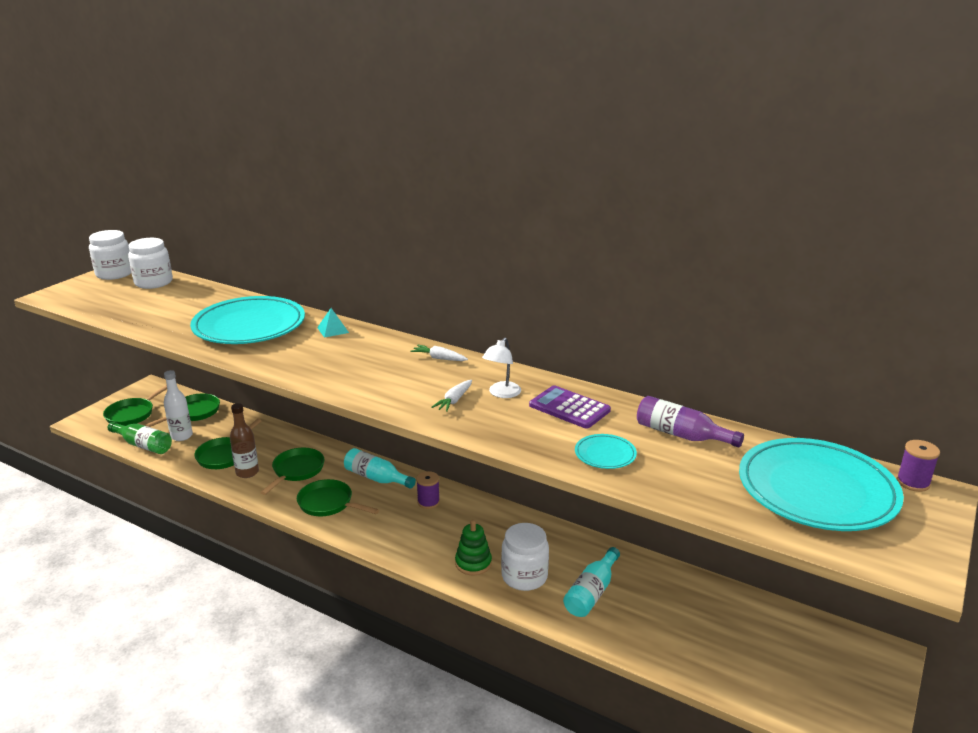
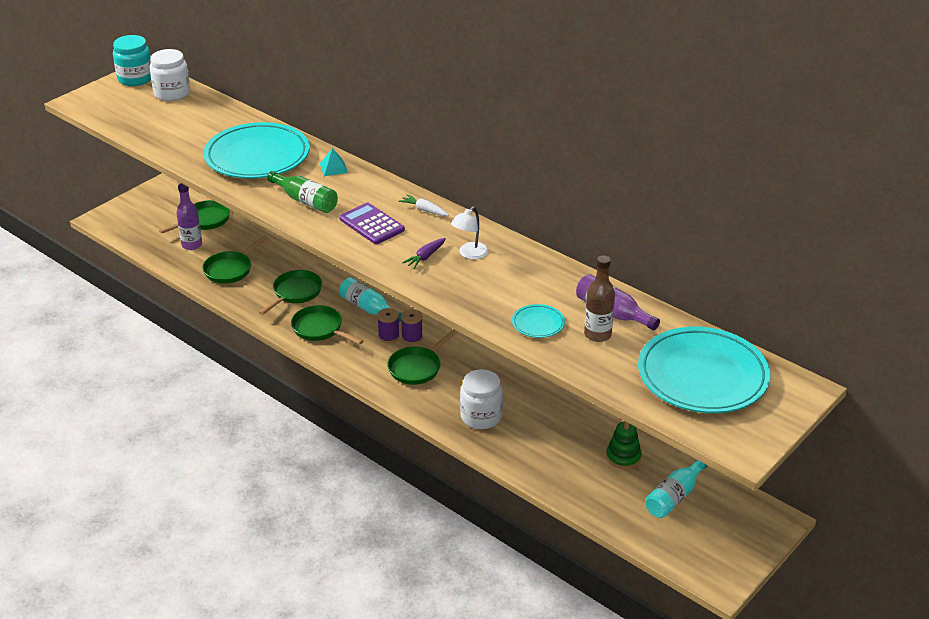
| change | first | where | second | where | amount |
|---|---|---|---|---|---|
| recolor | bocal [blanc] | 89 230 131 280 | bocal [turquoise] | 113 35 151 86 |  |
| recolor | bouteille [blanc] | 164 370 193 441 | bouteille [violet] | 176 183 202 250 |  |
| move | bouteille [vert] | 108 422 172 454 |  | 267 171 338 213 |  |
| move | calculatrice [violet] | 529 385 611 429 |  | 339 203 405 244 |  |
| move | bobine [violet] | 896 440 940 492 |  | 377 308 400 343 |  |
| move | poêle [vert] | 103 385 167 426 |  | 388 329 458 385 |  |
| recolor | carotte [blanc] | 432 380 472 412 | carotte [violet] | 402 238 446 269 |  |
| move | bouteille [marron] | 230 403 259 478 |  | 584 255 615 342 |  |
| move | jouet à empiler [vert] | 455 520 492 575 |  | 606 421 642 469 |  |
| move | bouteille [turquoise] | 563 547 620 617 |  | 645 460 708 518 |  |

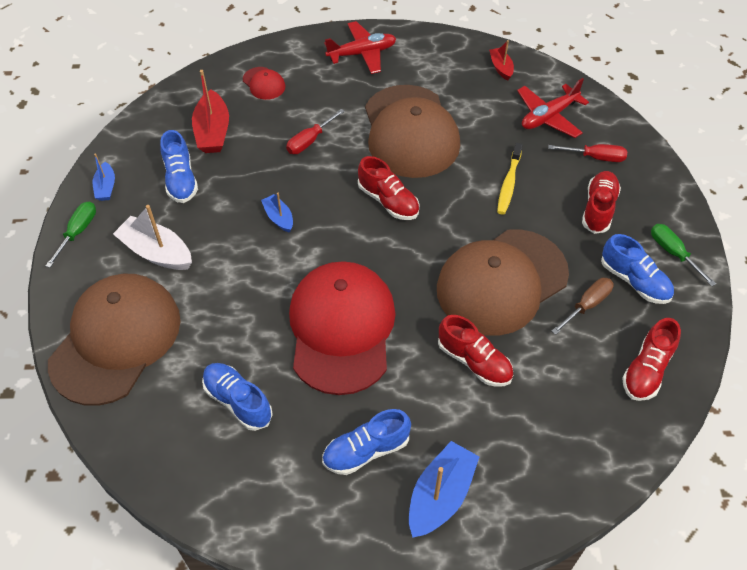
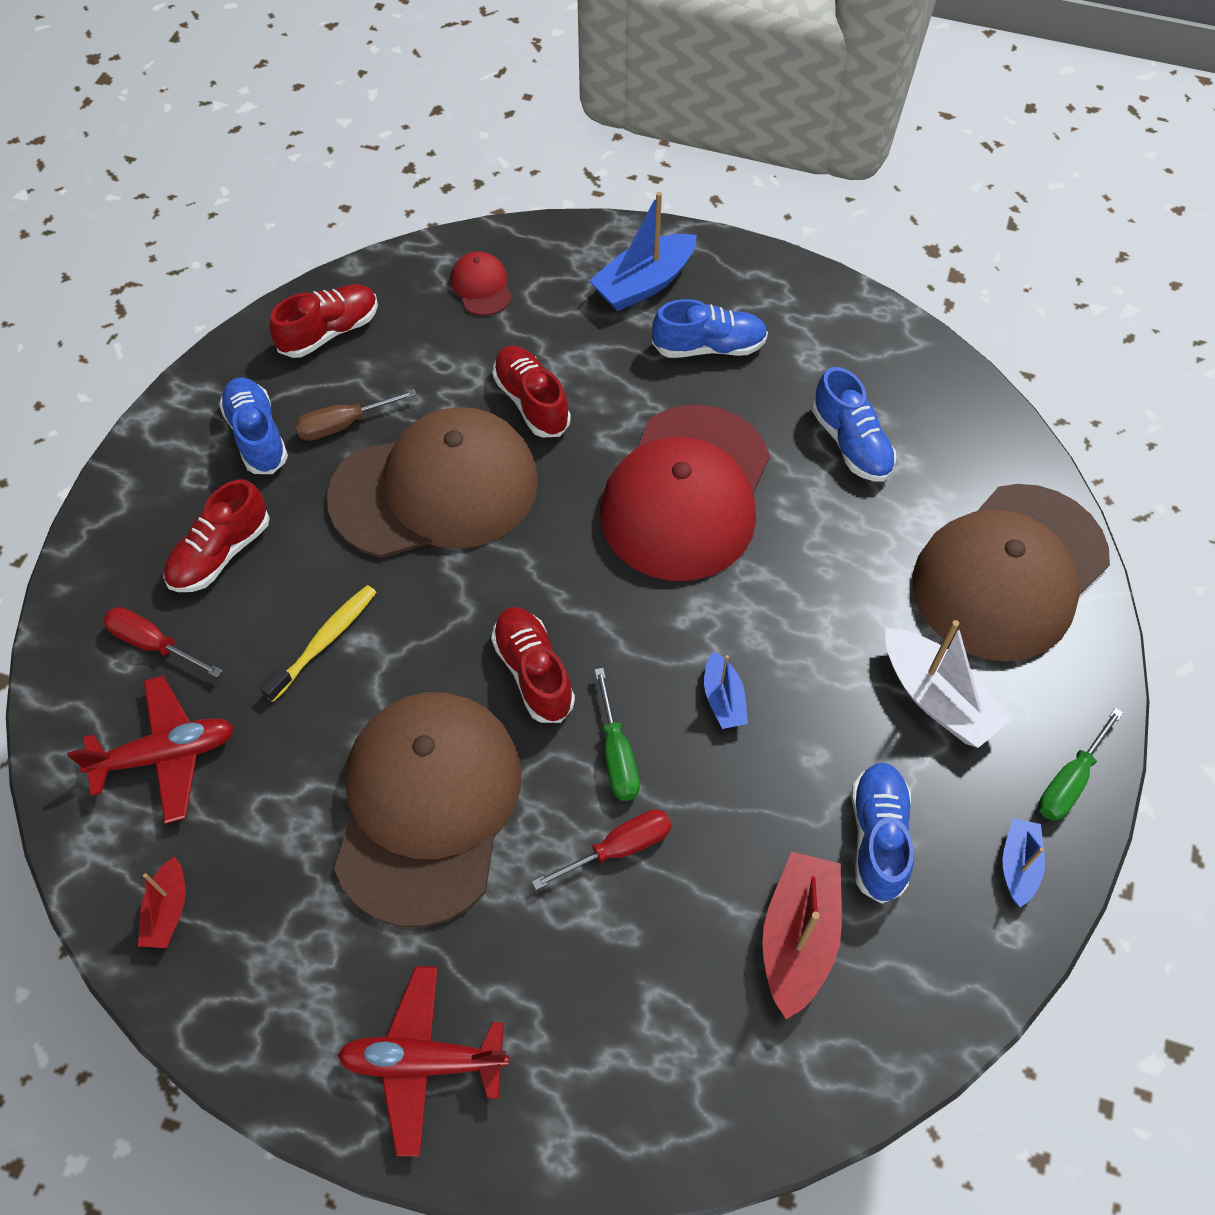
| change | first | where | second | where | amount |
|---|---|---|---|---|---|
| move | casquette [rouge] | 243 67 285 100 |  | 450 251 512 316 |  |
| move | tournevis [vert] | 651 224 716 286 |  | 594 668 640 801 |  |

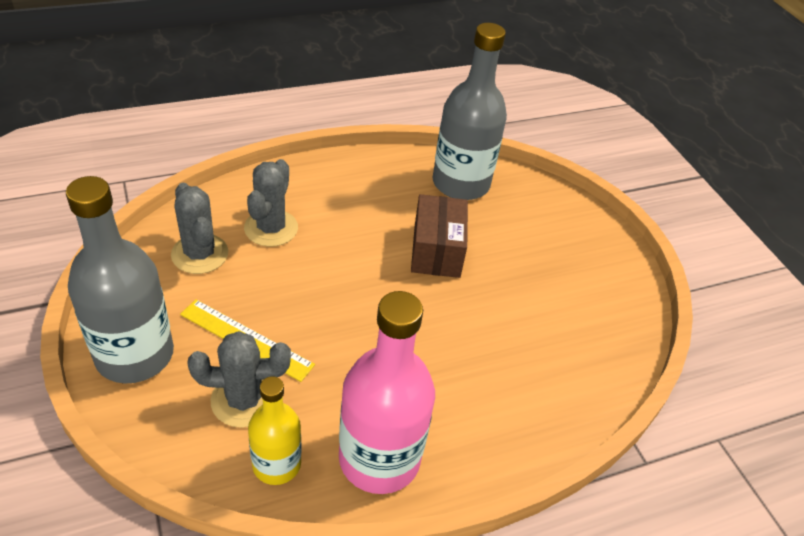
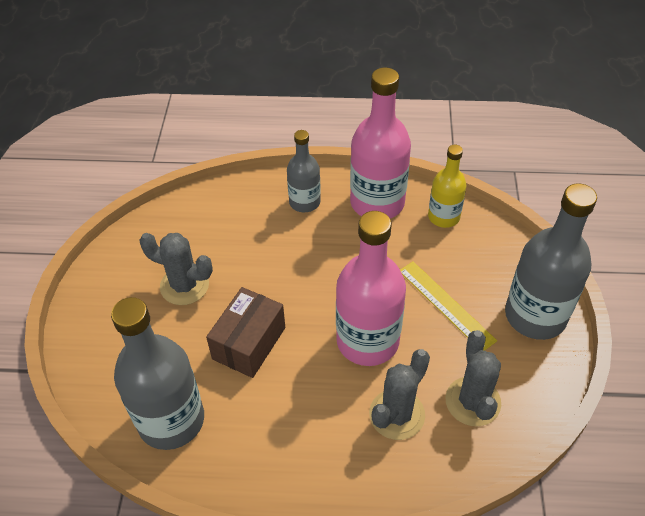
| change | first | where | second | where | amount |
|---|---|---|---|---|---|
| move | cactus [gris] | 187 331 291 428 |  | 139 233 213 305 |  |
| insert |  |  | bouteille [gris] | 287 130 321 212 |  |
| insert |  |  | bouteille [rose] | 336 211 406 366 |  |

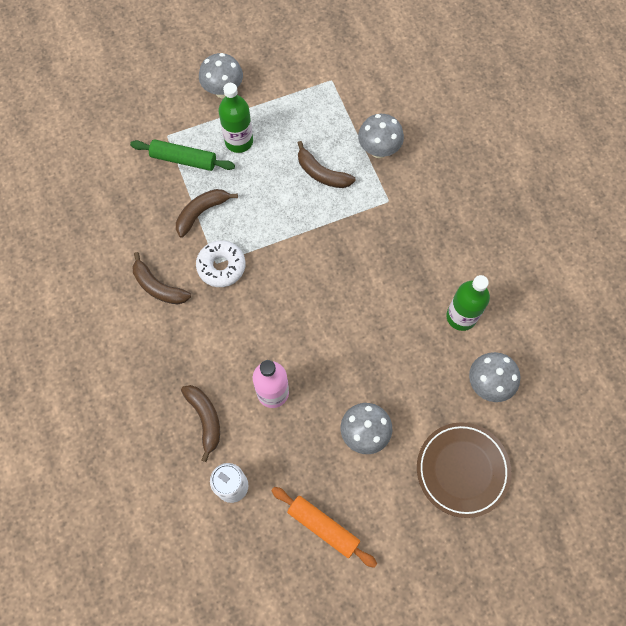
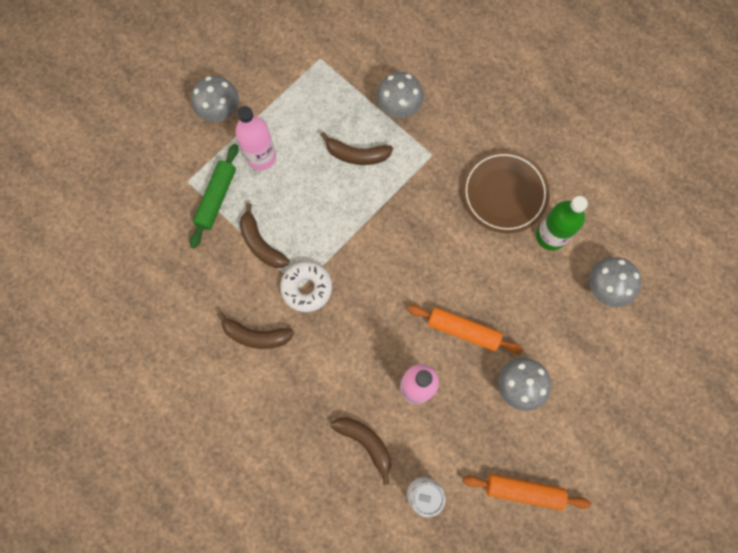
| change | first | where | second | where | amount |
|---|---|---|---|---|---|
| rotate | rouleau à pâtisserie [vert] | 130 139 235 171 |  | 190 144 238 248 | 60 degrees counterclockwise |
| recolor | bouteille [vert] | 219 83 253 153 | bouteille [rose] | 235 106 276 170 |  |
| rotate | banane [marron] | 176 189 238 238 |  | 240 203 290 268 | 60 degrees counterclockwise |
| insert |  |  | rouleau à pâtisserie [orange] | 407 305 523 354 |  |
| move | assiette [marron] | 417 422 511 518 |  | 462 150 550 233 |  |

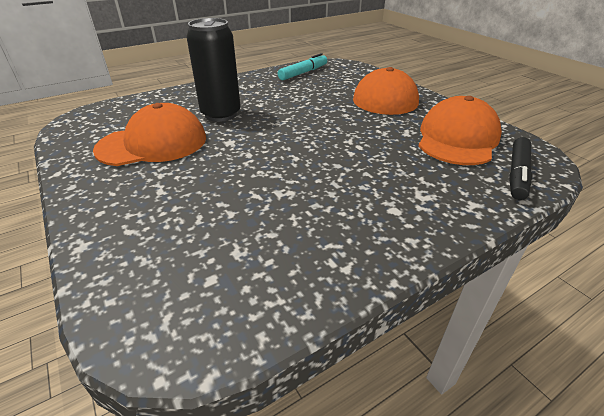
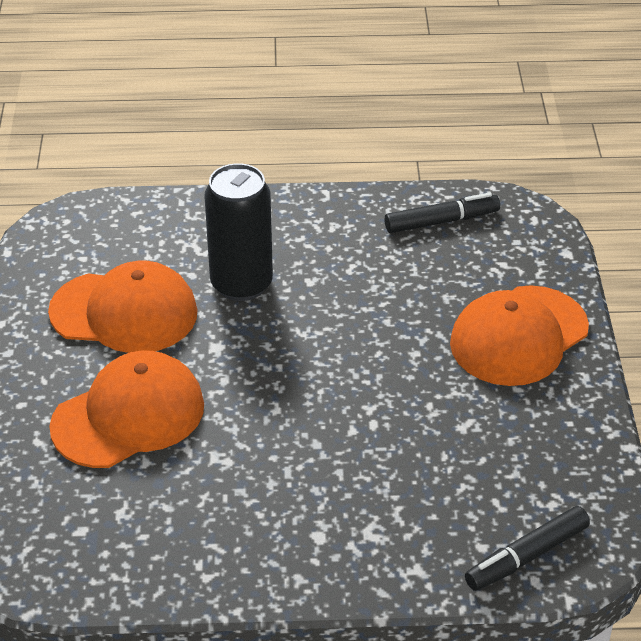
| change | first | where | second | where | amount |
|---|---|---|---|---|---|
| move | casquette [orange] | 419 96 502 165 |  | 49 350 204 468 |  |
| recolor | feutre [turquoise] | 278 53 327 80 | feutre [noir] | 384 193 500 233 |  |

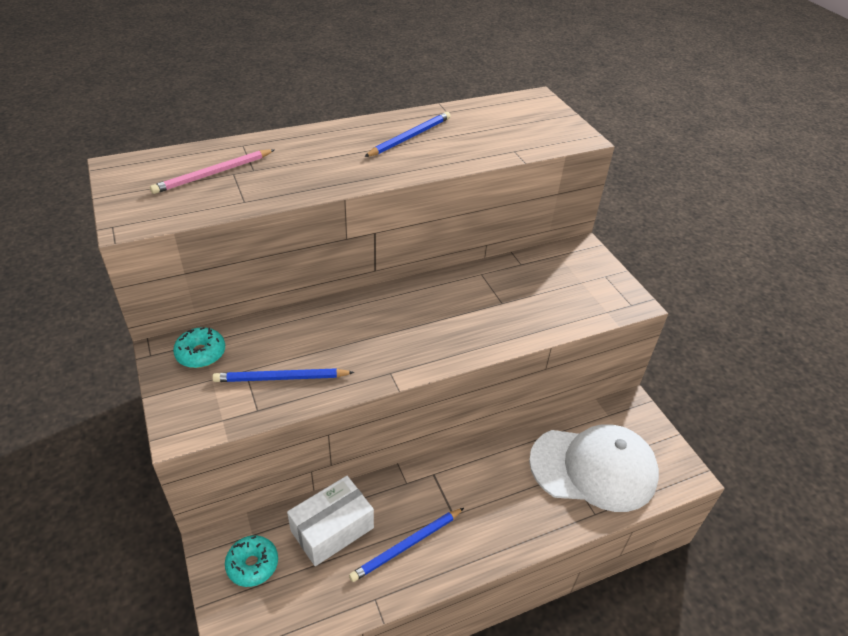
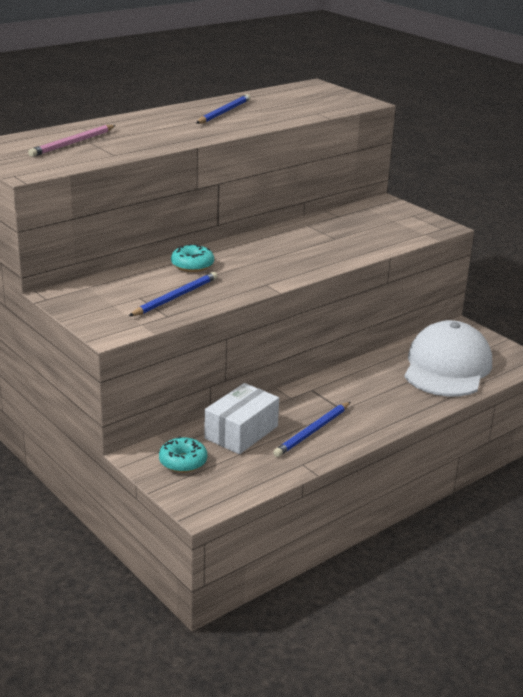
| change | first | where | second | where | amount |
|---|---|---|---|---|---|
| rotate | crayon [bleu] | 212 368 355 382 |  | 129 272 217 316 | 150 degrees clockwise |
| move | beignet [turquoise] | 173 327 225 368 |  | 171 244 214 272 |  |
| rotate | casquette [blanc] | 529 424 659 512 |  | 405 320 492 397 | 60 degrees counterclockwise |

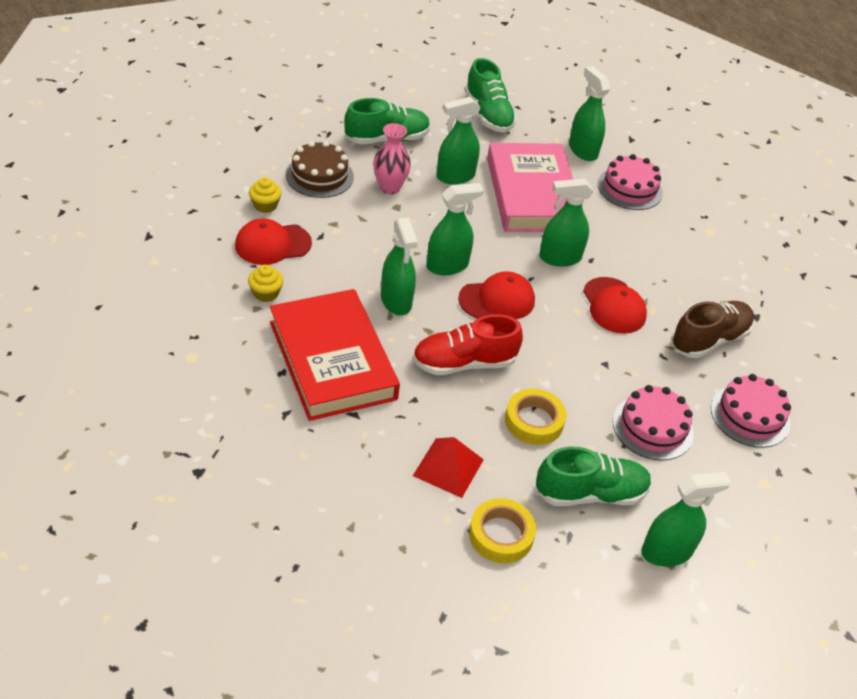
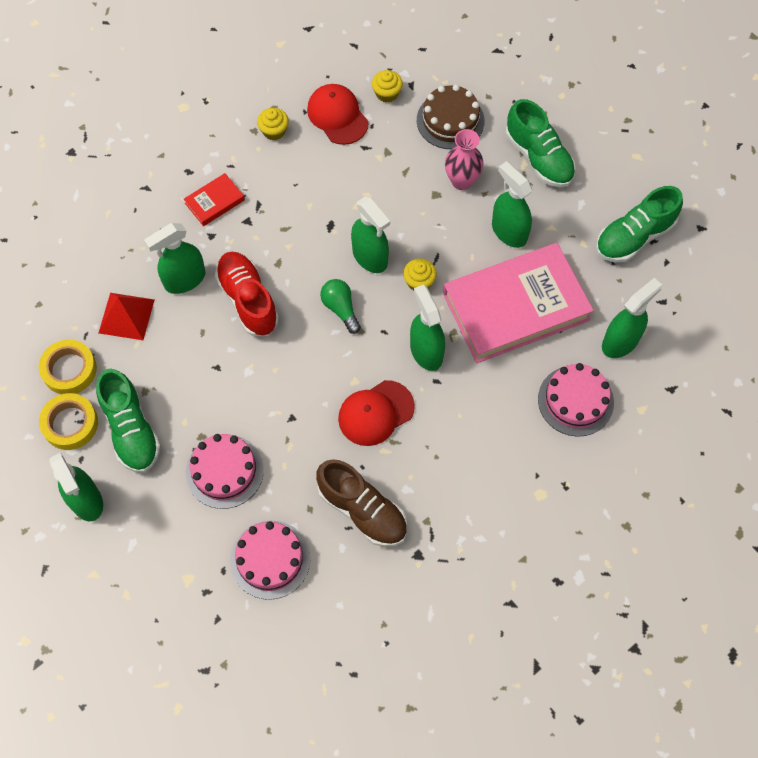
| change | first | where | second | where | amount |
|---|---|---|---|---|---|
| move | ruban adhésif [jaune] | 505 389 566 445 |  | 39 393 98 450 |  |
| move | vaporisateur [vert] | 381 217 418 315 |  | 144 223 205 294 |  |
| resize | livre [rouge] | 270 289 400 421 |  | 184 173 245 226 | x0.42 |
| replace | casquette [rouge] | 458 271 535 319 | ampoule [vert] | 320 279 361 334 |  |
| insert |  |  | muffin [jaune] | 403 259 437 291 |  |

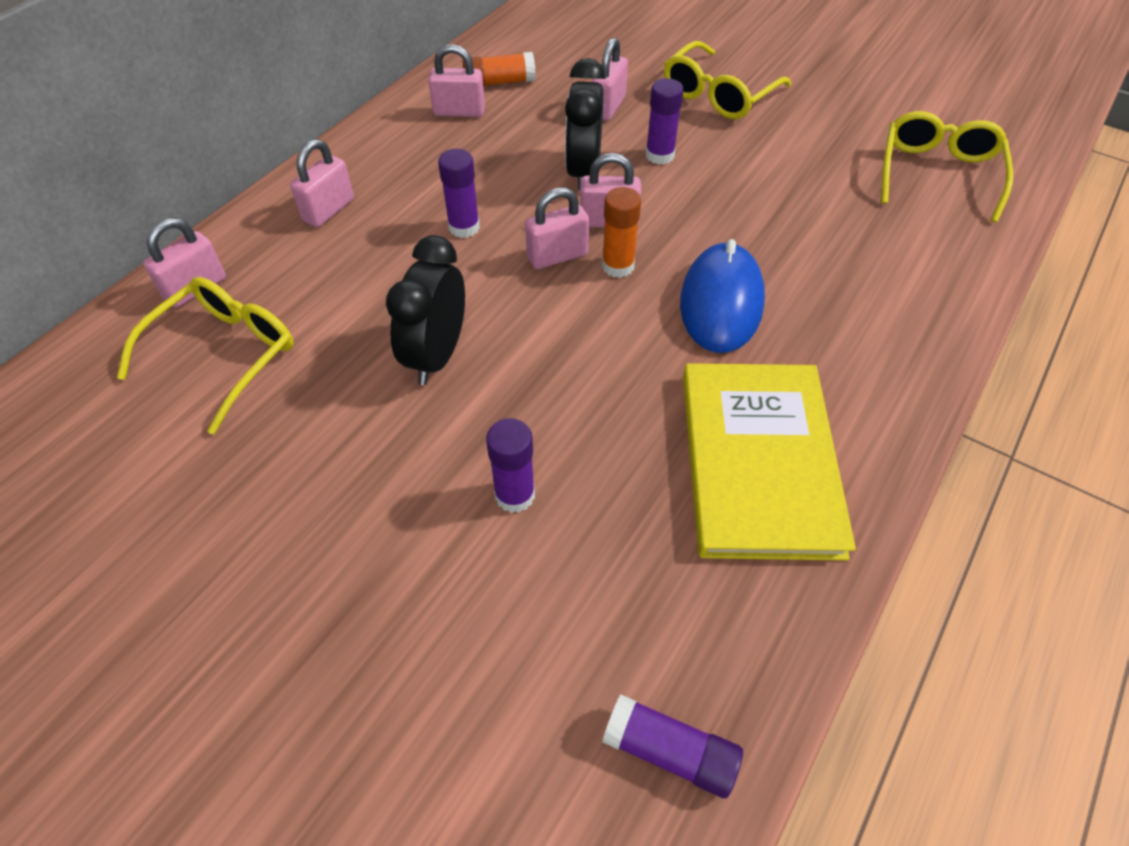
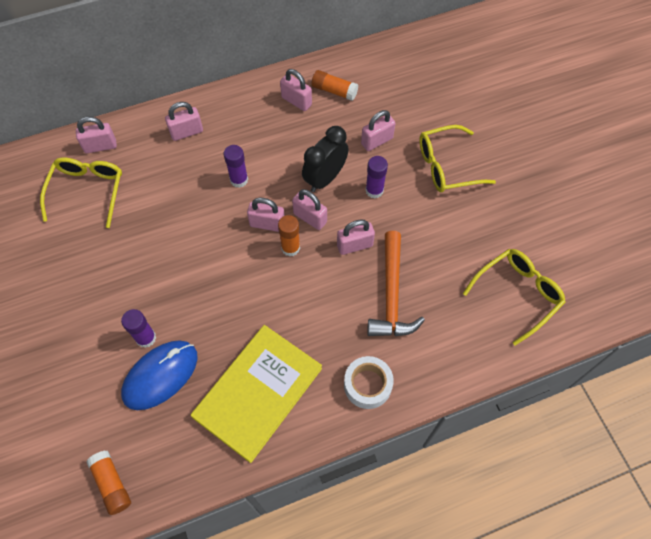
| change | first | where | second | where | amount |
|---|---|---|---|---|---|
| rotate | lunettes [jaune] | 117 277 294 435 |  | 40 157 122 228 | 60 degrees counterclockwise |
| recolor | bâton de colle [violet] | 602 694 743 798 | bâton de colle [orange] | 86 450 131 515 |  |
| move | souris [bleu] | 680 239 765 353 |  | 121 340 198 410 |  |
| insert |  |  | cadenas [rose] | 337 219 375 255 |  |
| insert |  |  | ruban adhésif [blanc] | 344 356 394 409 |  |
| insert |  |  | marteau [orange] | 367 231 425 336 |  |
| delete | réveil [noir] | 386 235 465 385 |  |  |  |

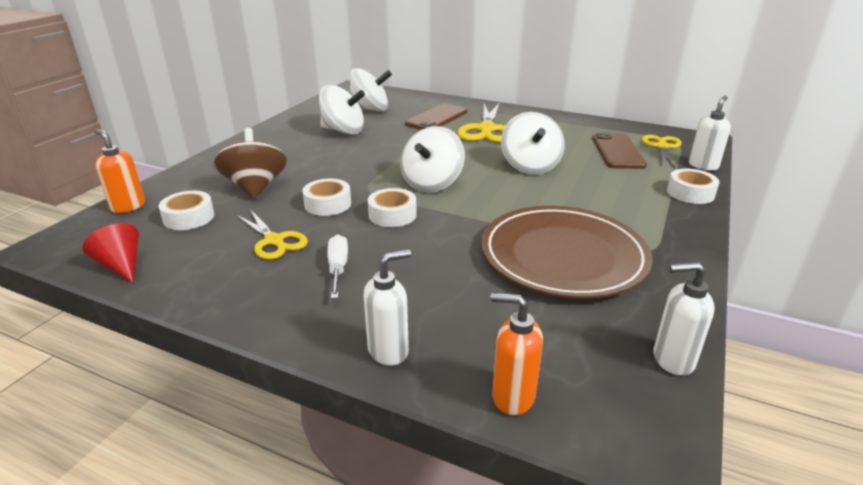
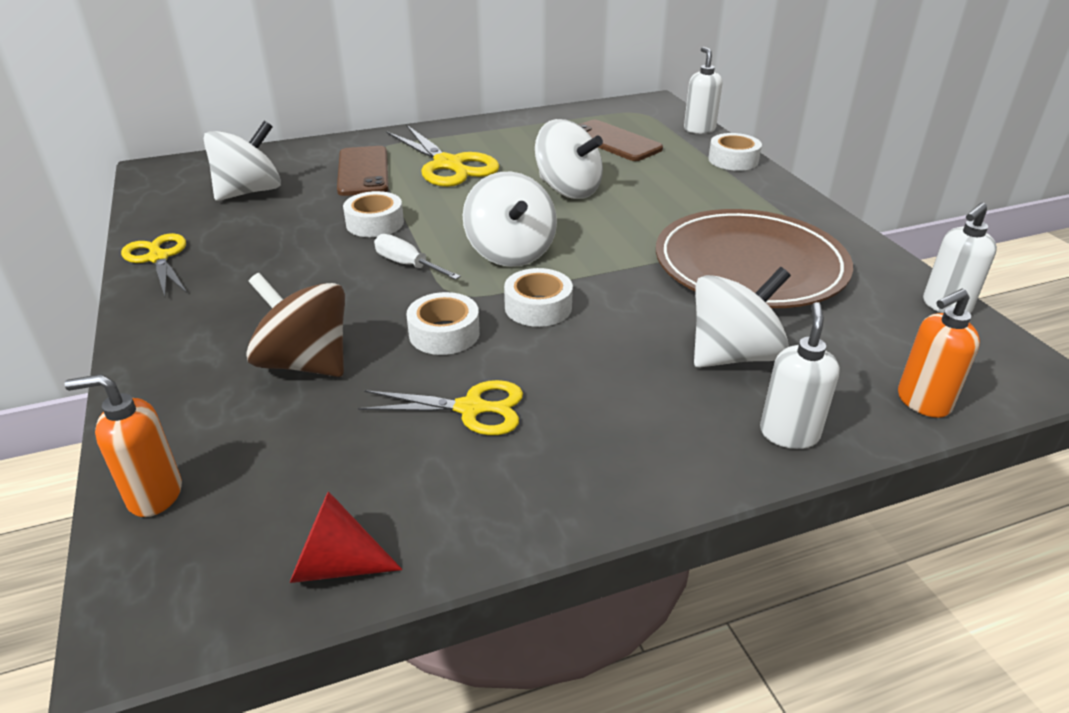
| change | first | where | second | where | amount |
|---|---|---|---|---|---|
| move | ciseaux [jaune] | 642 135 682 168 |  | 121 233 187 296 |  |
| move | ruban adhésif [blanc] | 159 191 214 230 |  | 343 191 404 237 |  |
| move | tournevis [blanc] | 327 235 348 299 |  | 374 234 461 280 |  |
| move | toupie [blanc] | 319 85 365 135 |  | 694 267 791 368 |  |

